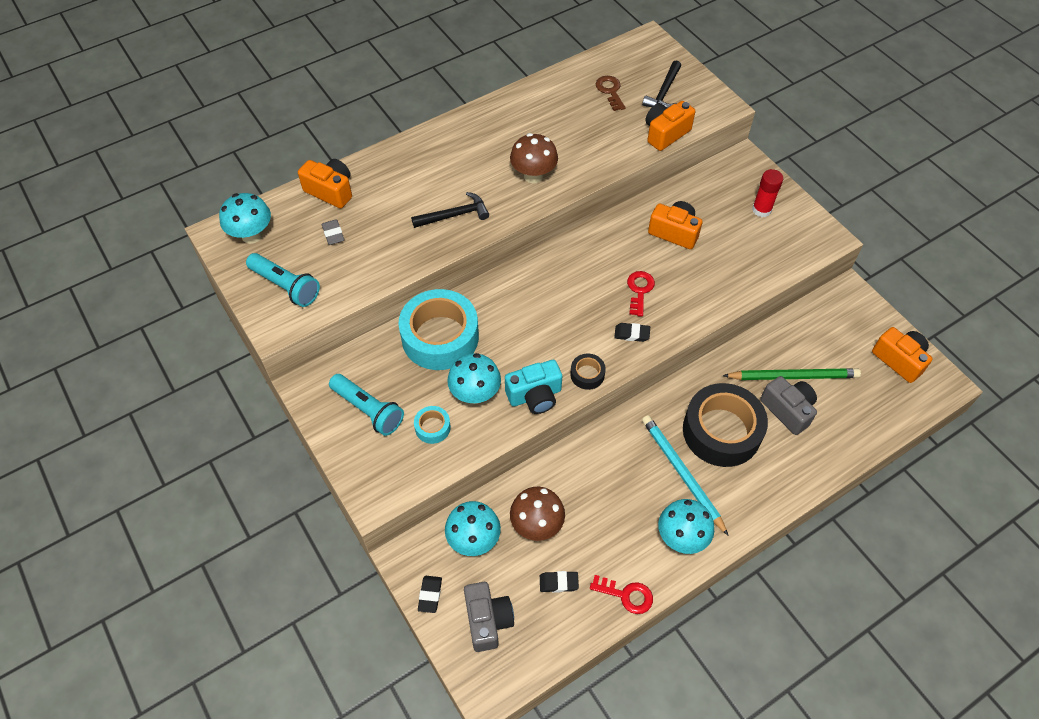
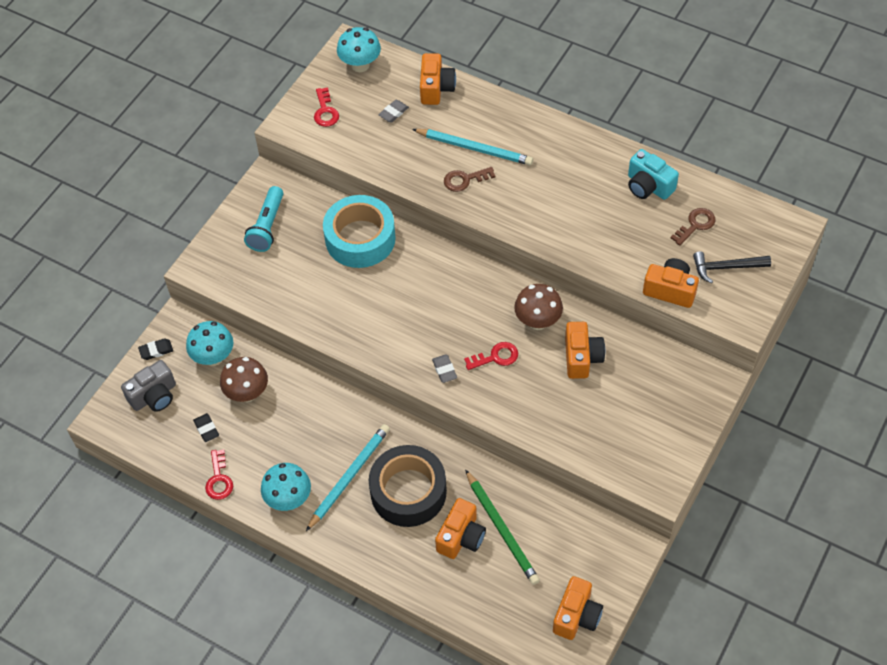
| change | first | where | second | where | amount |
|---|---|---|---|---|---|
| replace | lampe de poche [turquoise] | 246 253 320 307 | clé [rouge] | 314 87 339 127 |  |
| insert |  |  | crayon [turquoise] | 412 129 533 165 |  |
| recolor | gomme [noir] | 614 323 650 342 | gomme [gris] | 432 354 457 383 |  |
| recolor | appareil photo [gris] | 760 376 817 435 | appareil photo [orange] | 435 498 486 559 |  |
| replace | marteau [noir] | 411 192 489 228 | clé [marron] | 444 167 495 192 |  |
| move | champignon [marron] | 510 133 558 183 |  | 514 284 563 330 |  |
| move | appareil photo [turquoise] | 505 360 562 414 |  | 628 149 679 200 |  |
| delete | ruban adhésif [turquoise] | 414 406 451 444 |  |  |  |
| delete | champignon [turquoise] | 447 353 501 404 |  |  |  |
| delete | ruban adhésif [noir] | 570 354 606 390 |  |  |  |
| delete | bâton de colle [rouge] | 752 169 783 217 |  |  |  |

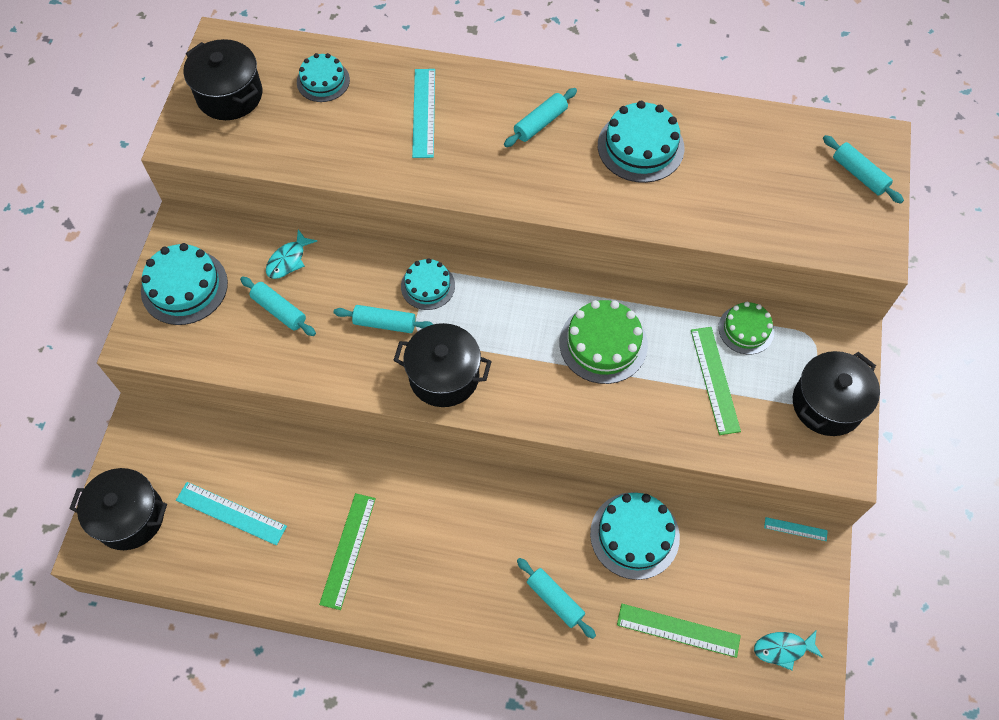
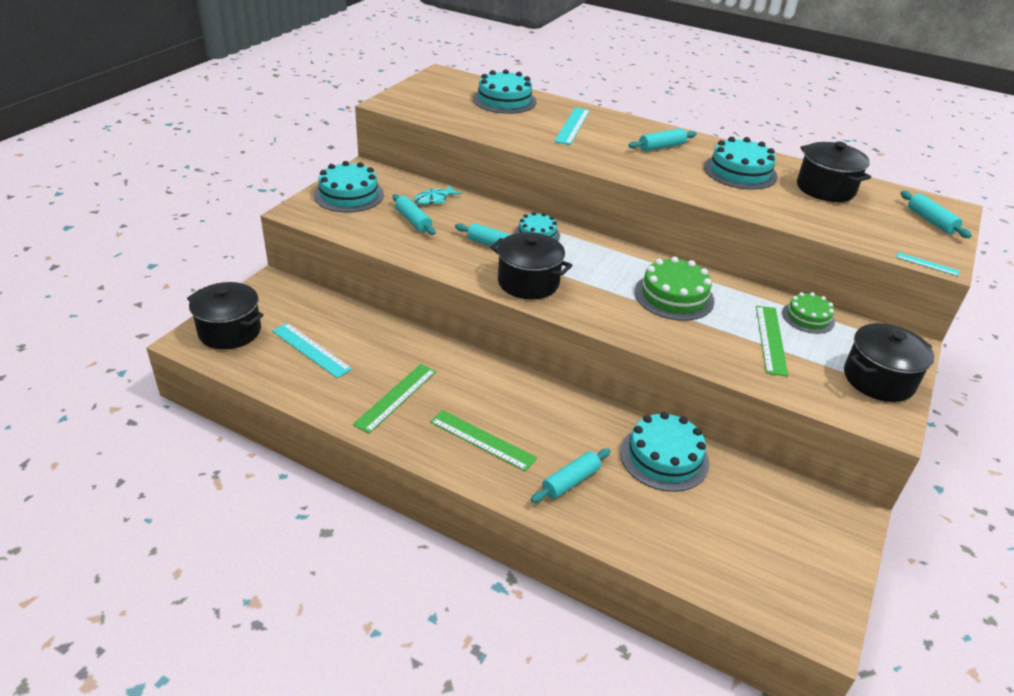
| change | first | where | second | where | amount |
|---|---|---|---|---|---|
| move | règle [vert] | 617 604 741 658 |  | 430 410 537 472 |  |
| resize | gâteau [turquoise] | 297 53 350 102 |  | 473 69 537 114 | x1.58 |
| rotate | rouleau à pâtisserie [turquoise] | 517 558 596 639 |  | 531 448 611 503 | 75 degrees clockwise |
| move | marmite [noir] | 184 39 262 120 |  | 797 142 871 202 |  |
| move | règle [turquoise] | 764 517 828 541 |  | 896 252 960 276 |  |
| delete | poisson [turquoise] | 754 630 823 671 |  |  |  |

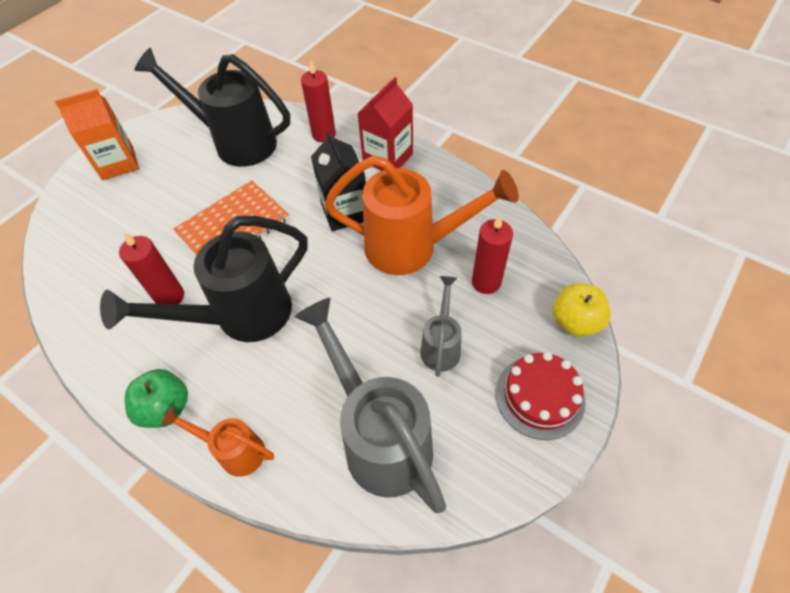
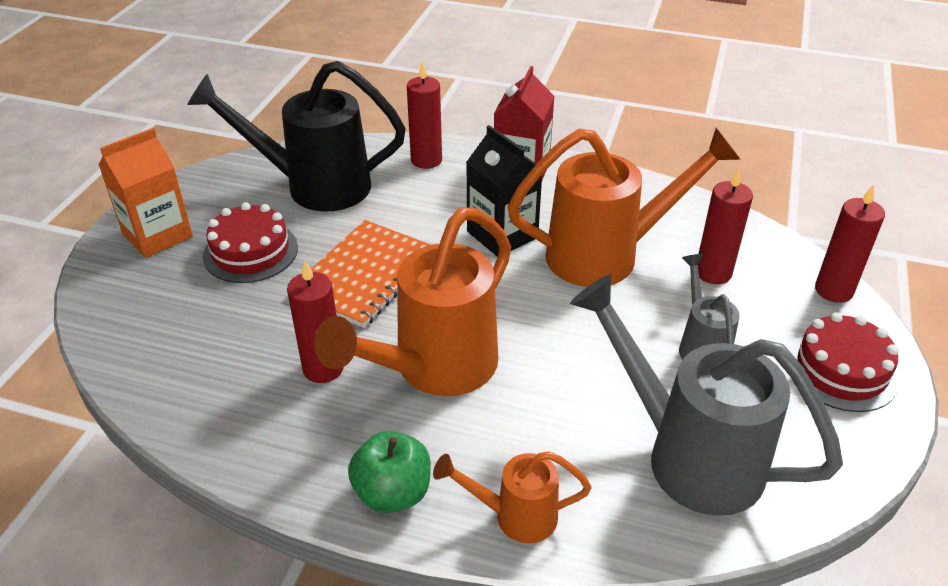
| change | first | where | second | where | amount |
|---|---|---|---|---|---|
| insert |  |  | gâteau [rouge] | 203 202 298 283 |  |
| recolor | arrosoir [noir] | 100 216 308 342 | arrosoir [orange] | 314 207 511 396 |  |
| replace | pomme [jaune] | 553 283 611 337 | bougie [rouge] | 815 184 885 303 |  |

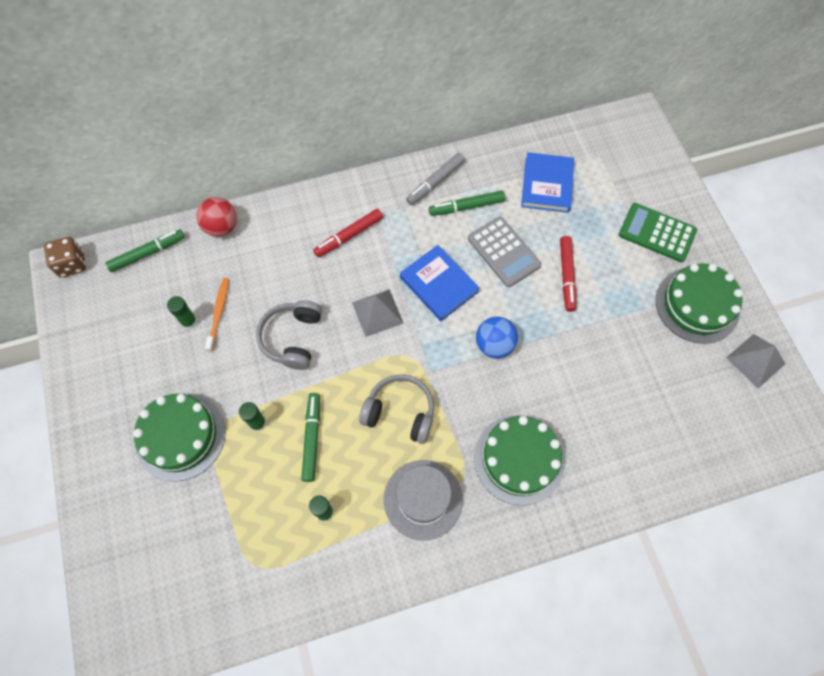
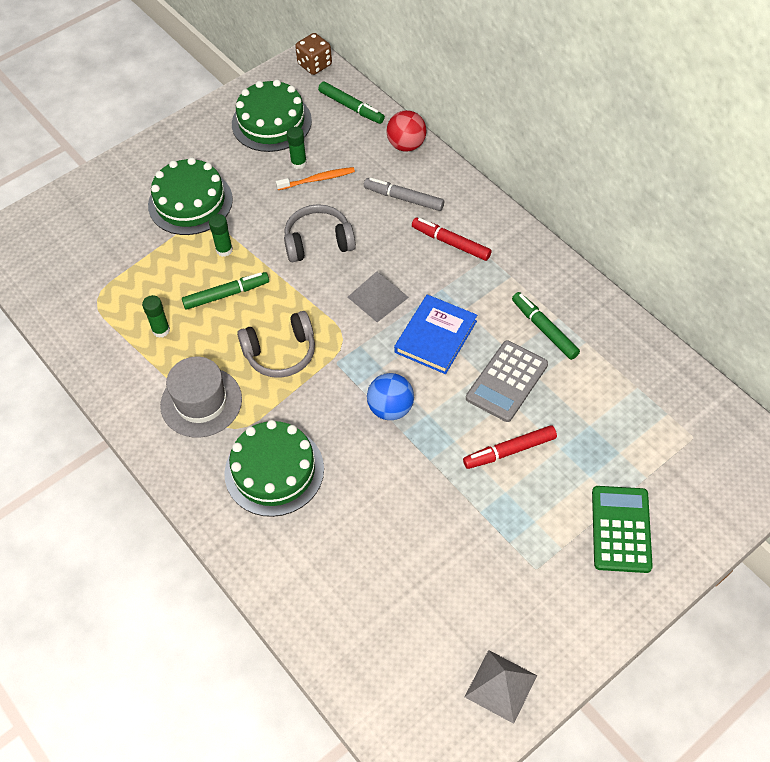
| change | first | where | second | where | amount |
|---|---|---|---|---|---|
| move | gâteau [vert] | 656 264 743 344 |  | 232 79 312 152 |  |
| rotate | casque audio [gris] | 359 374 434 444 |  | 237 311 315 378 | 75 degrees clockwise |
| move | feutre [gris] | 406 153 465 205 |  | 364 178 444 211 |  |
| delete | livre [bleu] | 521 152 574 213 |  |  |  |

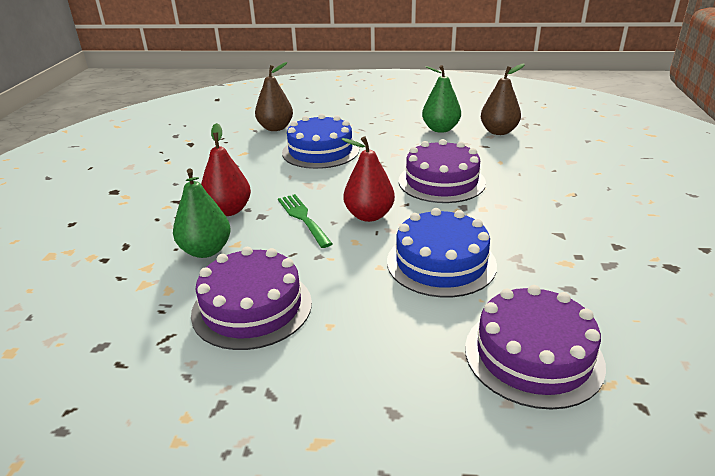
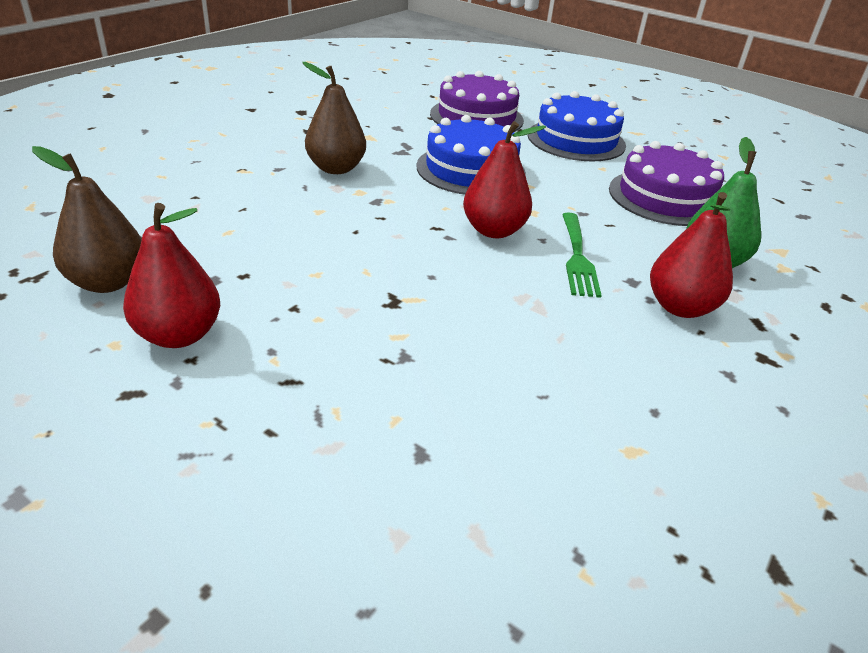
| change | first | where | second | where | amount |
|---|---|---|---|---|---|
| recolor | poire [vert] | 422 65 461 133 | poire [rouge] | 123 203 220 348 |  |
| move | poire [marron] | 255 62 293 131 |  | 302 62 366 174 |  |
| move | gâteau [bleu] | 282 114 359 169 |  | 528 91 626 161 |  |
| delete | gâteau [violet] | 399 139 486 203 |  |  |  |

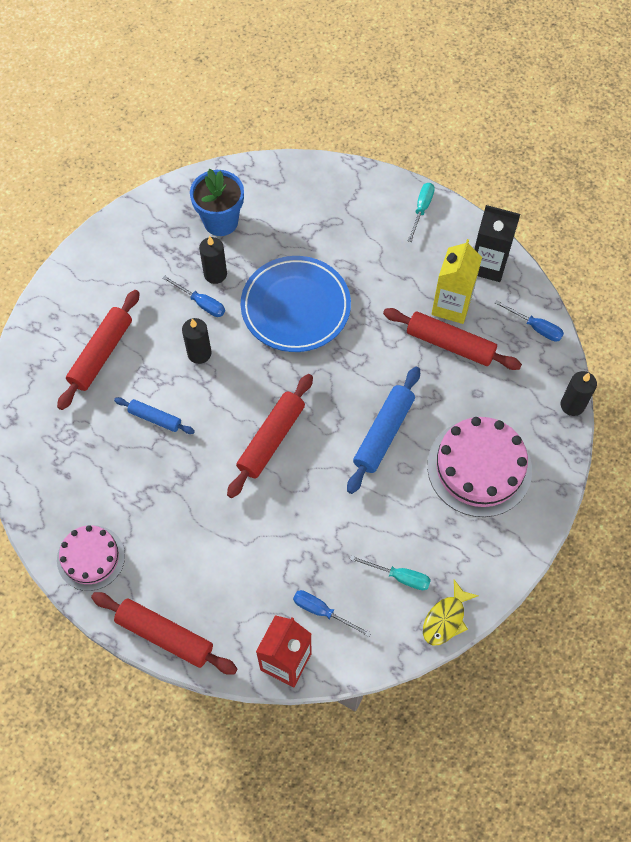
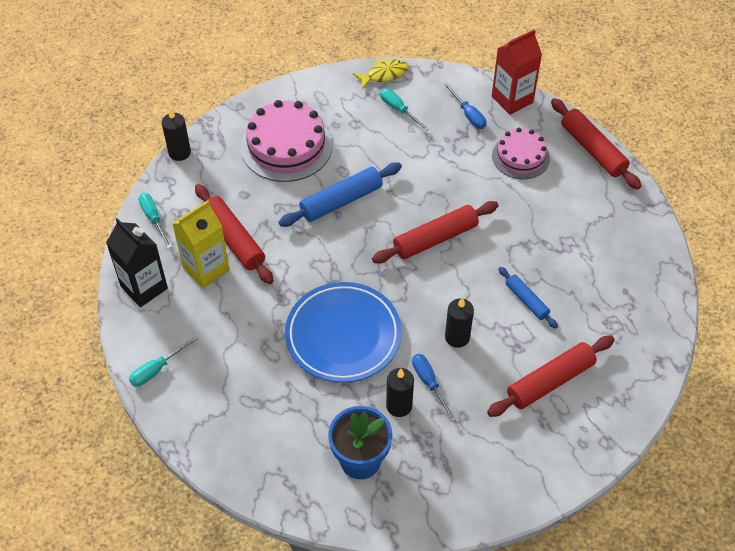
| change | first | where | second | where | amount |
|---|---|---|---|---|---|
| recolor | tournevis [bleu] | 494 300 564 341 | tournevis [turquoise] | 138 193 171 249 |  |
| move | gâteau [rose] | 57 525 125 591 |  | 492 128 550 179 |  |

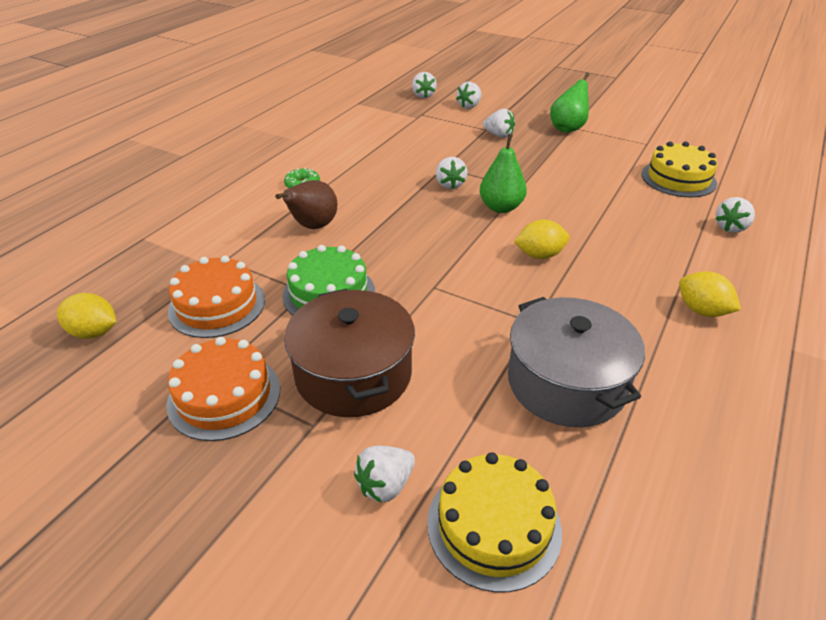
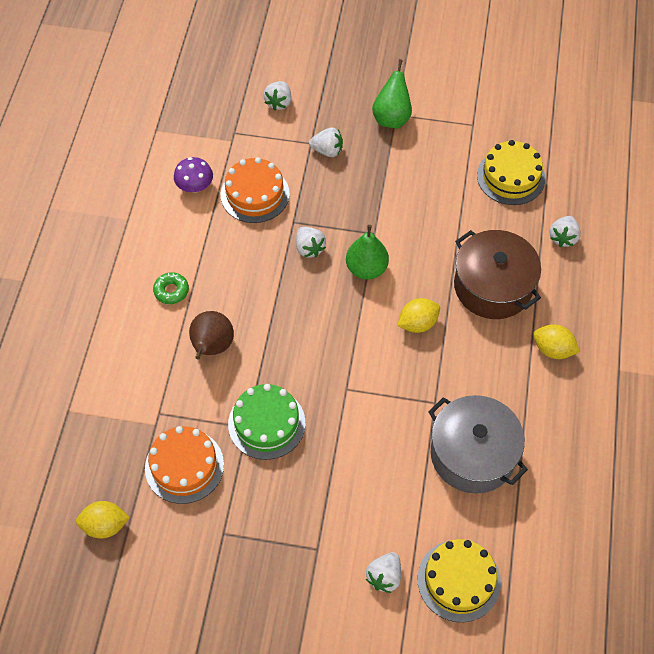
| change | first | where | second | where | amount |
|---|---|---|---|---|---|
| insert |  |  | champignon [violet] | 174 157 213 193 |  |
| move | gâteau [orange] | 167 337 280 441 |  | 221 157 289 223 |  |
| move | marmite [marron] | 284 289 415 417 |  | 454 230 541 319 |  |
| delete | fraise [blanc] | 412 72 437 98 |  |  |  |

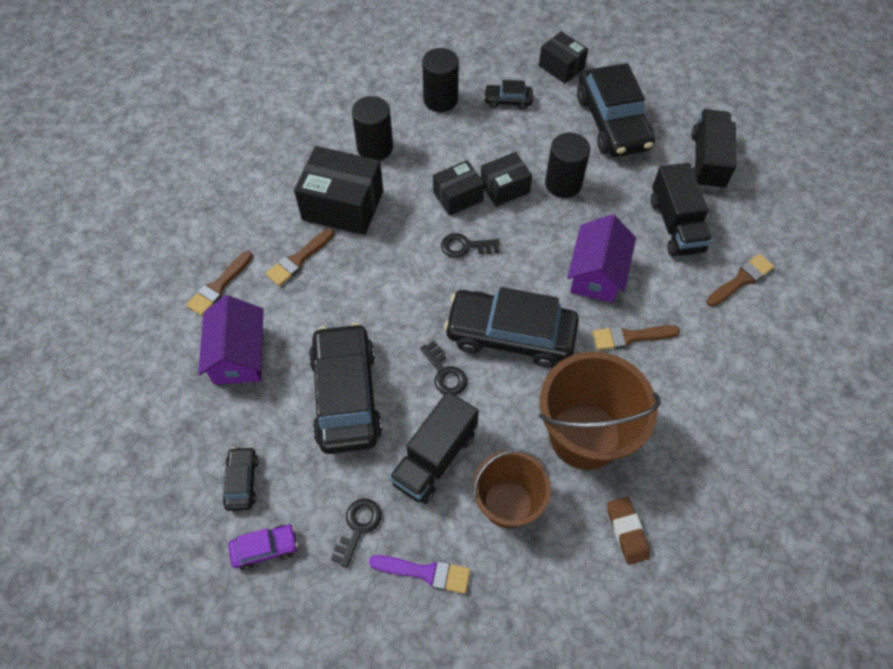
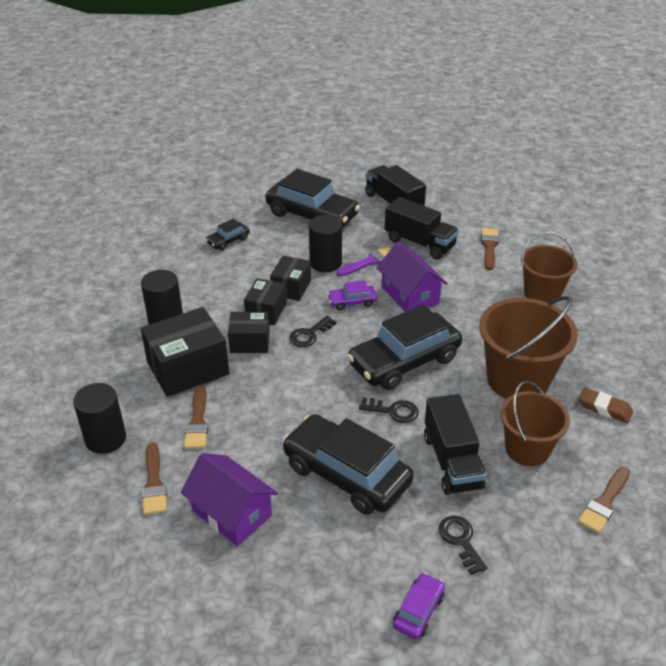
| change | first | where | second | where | amount |
|---|---|---|---|---|---|
| move | cylindre [noir] | 422 48 459 112 |  | 73 383 126 454 |  |
| move | boîte [noir] | 539 31 588 83 |  | 228 312 270 353 |  |
| insert |  |  | voiture [violet] | 327 280 377 310 |  |
| move | pinceau [violet] | 369 555 470 594 |  | 336 246 391 276 |  |
| insert |  |  | seau [marron] | 521 232 577 302 |  |
| move | pinceau [marron] | 592 325 680 350 |  | 578 467 630 533 |  |
| delete | voiture [noir] | 223 446 258 511 |  |  |  |

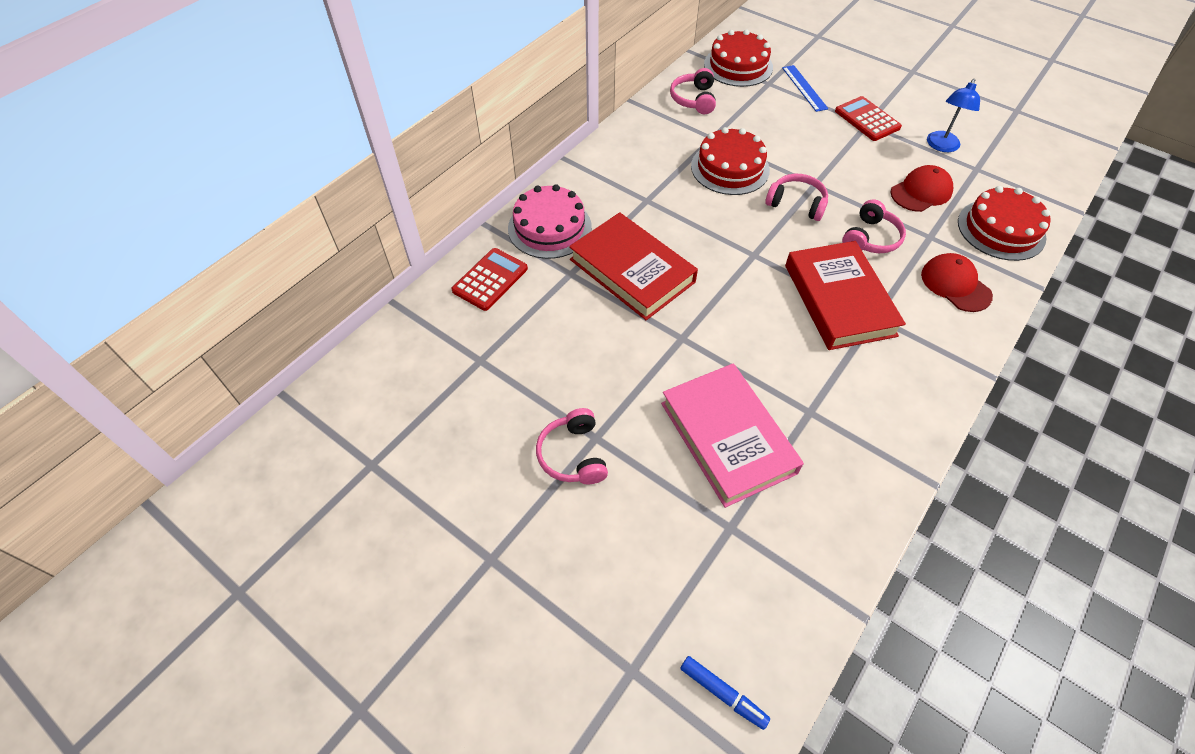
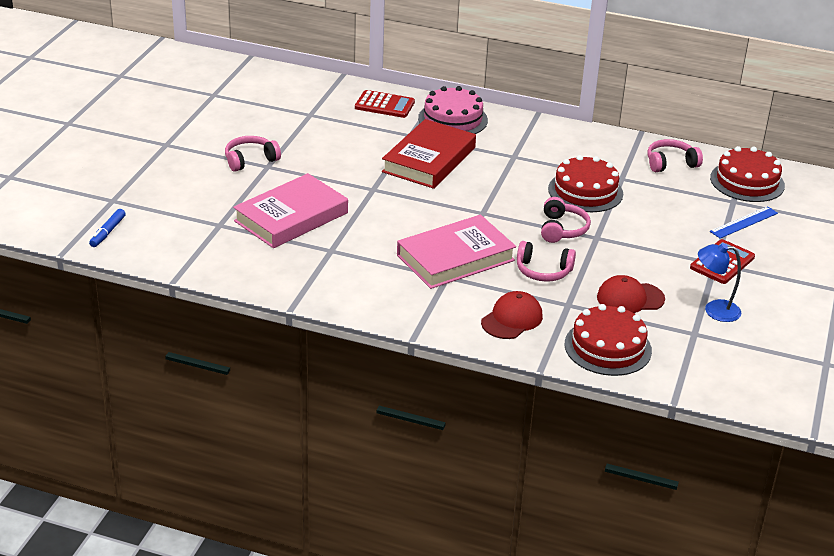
| change | first | where | second | where | amount |
|---|---|---|---|---|---|
| recolor | livre [rouge] | 785 241 906 350 | livre [rose] | 397 215 516 289 |  |
| rotate | casquette [rouge] | 891 165 953 212 |  | 597 275 665 313 | 135 degrees clockwise |

